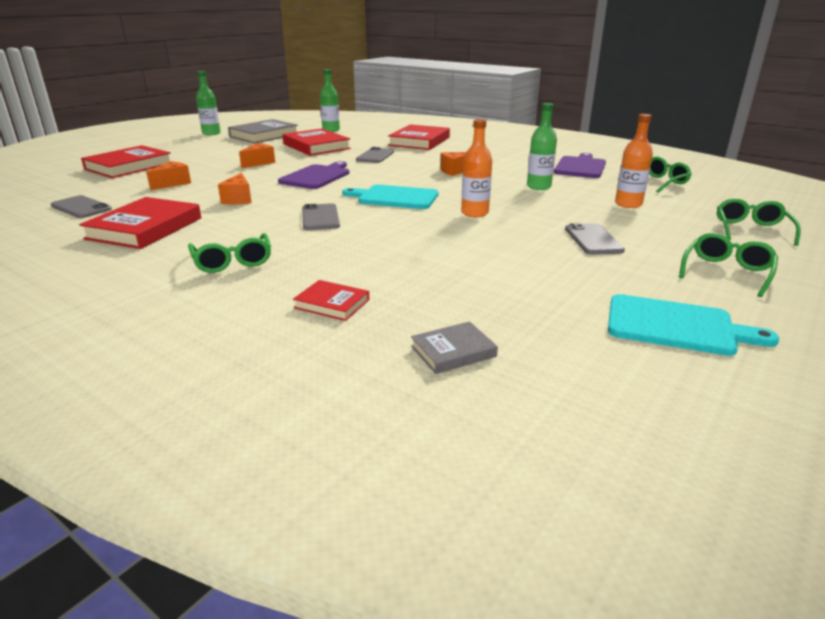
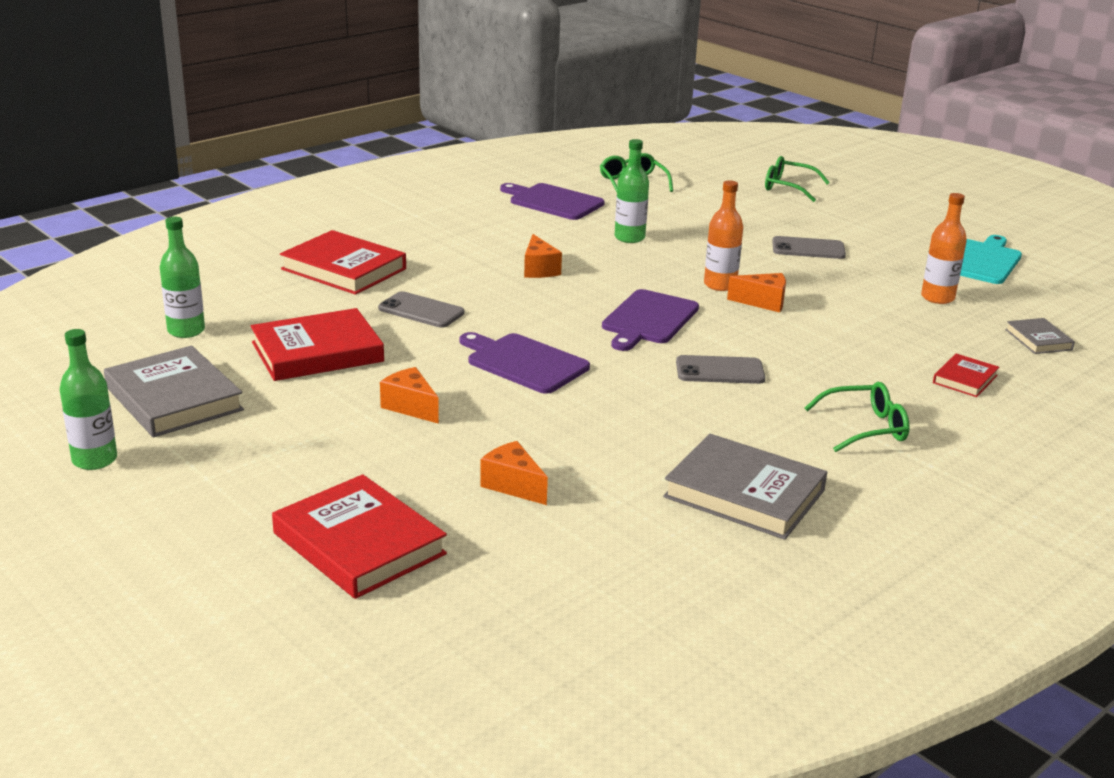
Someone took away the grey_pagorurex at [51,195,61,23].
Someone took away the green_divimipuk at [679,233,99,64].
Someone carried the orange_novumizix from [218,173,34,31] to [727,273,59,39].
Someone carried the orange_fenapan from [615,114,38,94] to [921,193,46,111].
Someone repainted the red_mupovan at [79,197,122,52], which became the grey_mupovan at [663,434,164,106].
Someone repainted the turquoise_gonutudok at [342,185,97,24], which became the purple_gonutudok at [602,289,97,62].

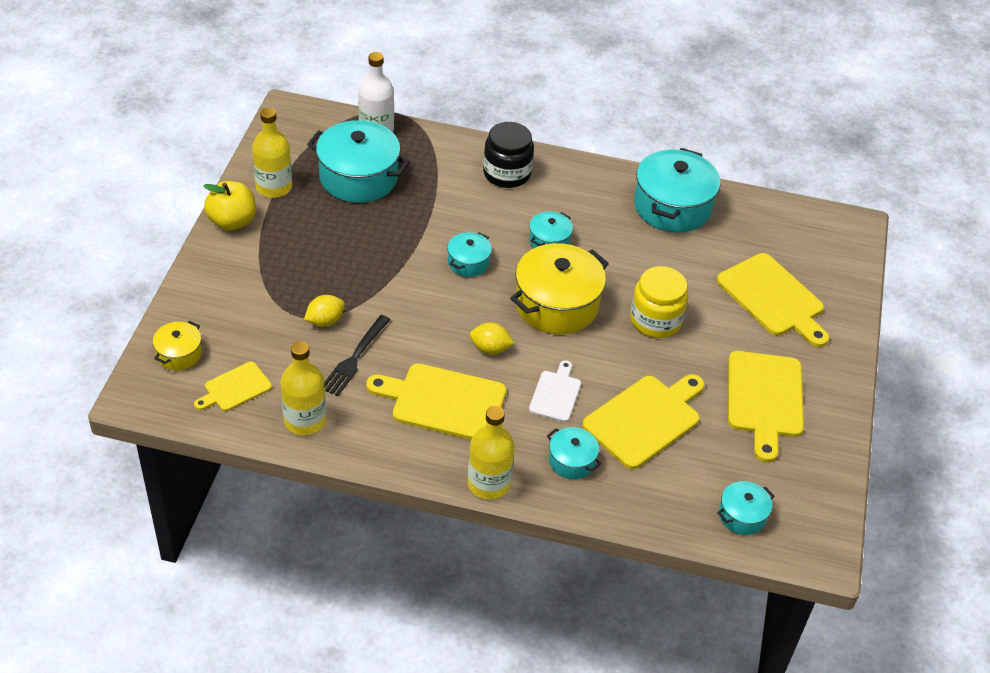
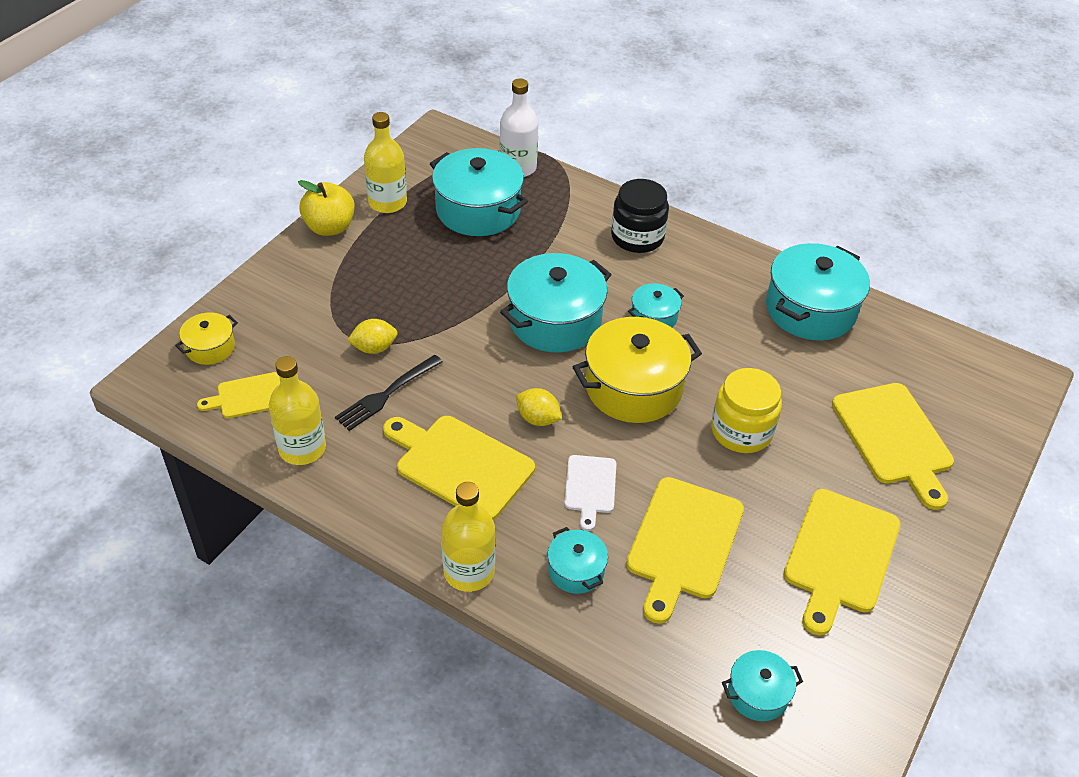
Someone rotated the white_gonutudok at [529,360,52,62] by 150 degrees clockwise.
Someone rotated the yellow_gonutudok at [582,374,123,95] by 135 degrees clockwise.
Someone scaled the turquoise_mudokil at [447,232,45,45] by 1.98.

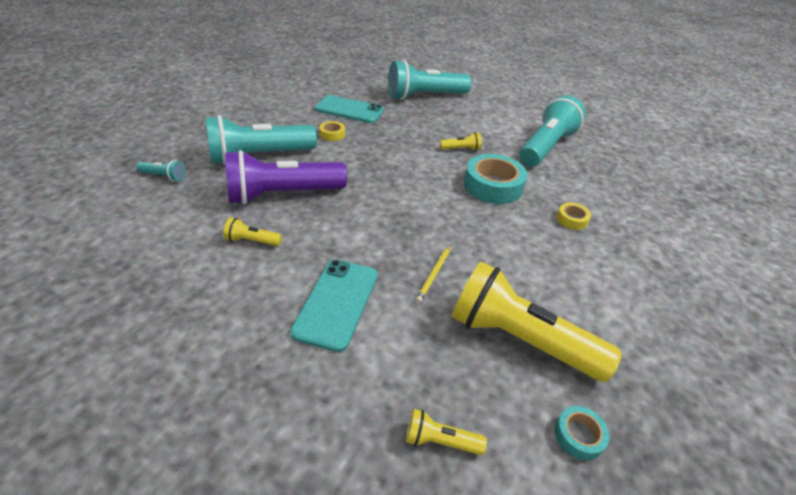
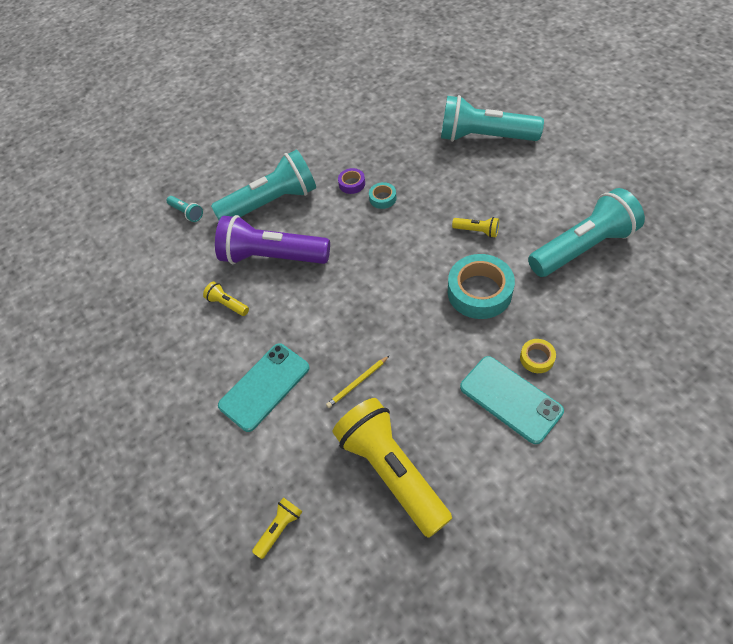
Someone carried the turquoise_pagorurex from [315,95,69,28] to [460,356,104,88].
Someone carried the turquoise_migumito from [555,406,55,54] to [369,182,28,27].
Someone repainted the yellow_migumito at [319,121,26,20], which became the purple_migumito at [338,168,27,26].
Someone rotated the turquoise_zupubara at [205,115,112,50] by 150 degrees clockwise.
Someone rotated the yellow_zupubara at [406,409,81,46] by 90 degrees clockwise.

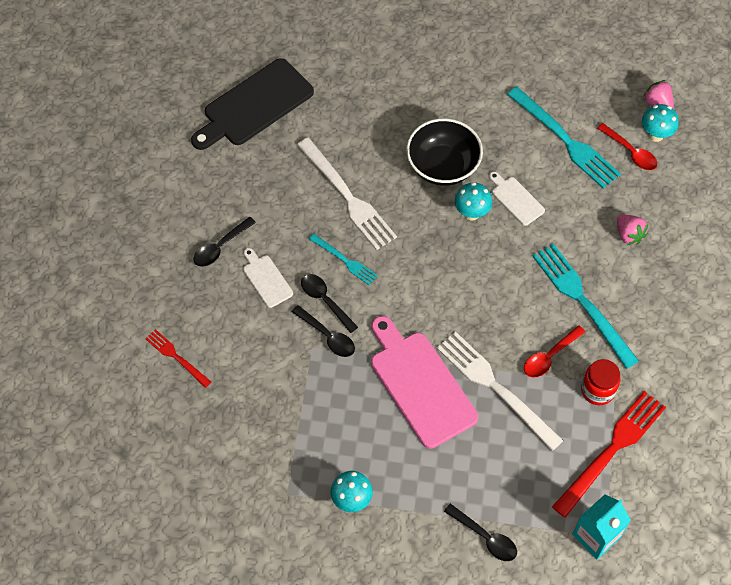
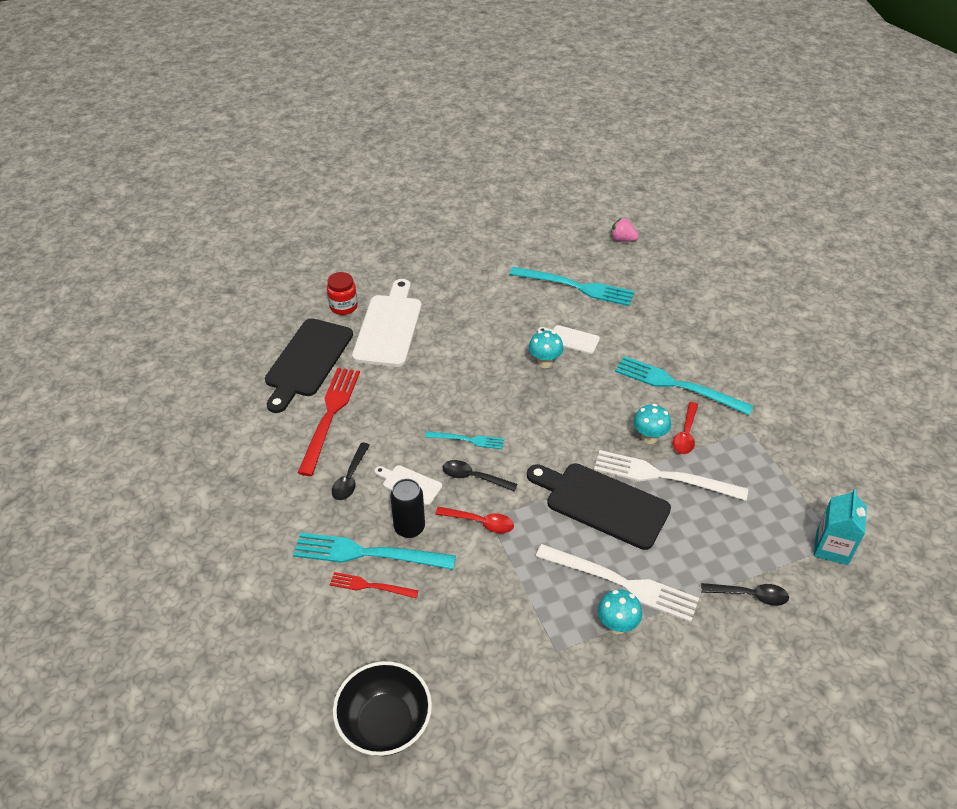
Someone took away the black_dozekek at [292,305,63,52].
Someone took away the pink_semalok at [617,215,31,30].
Someone put down the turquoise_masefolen at [293,533,163,37].
Someone put down the white_gonutudok at [352,279,70,88].
Someone put down the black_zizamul at [390,479,35,59].
Someone carried the white_masefolen from [297,138,100,112] to [536,544,163,78].
Someone carried the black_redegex from [406,118,77,68] to [333,661,99,95].
Someone carried the red_masefolen from [552,391,114,127] to [298,368,62,108].
Someone carried the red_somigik from [581,359,39,46] to [327,272,31,43].
Someone carried the red_dozekek from [597,123,61,47] to [435,507,79,26].
Someone carried the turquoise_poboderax from [642,104,37,38] to [633,404,38,40].
Someone repainted the pink_gonutudok at [371,316,107,133], which became the black_gonutudok at [527,463,144,87].

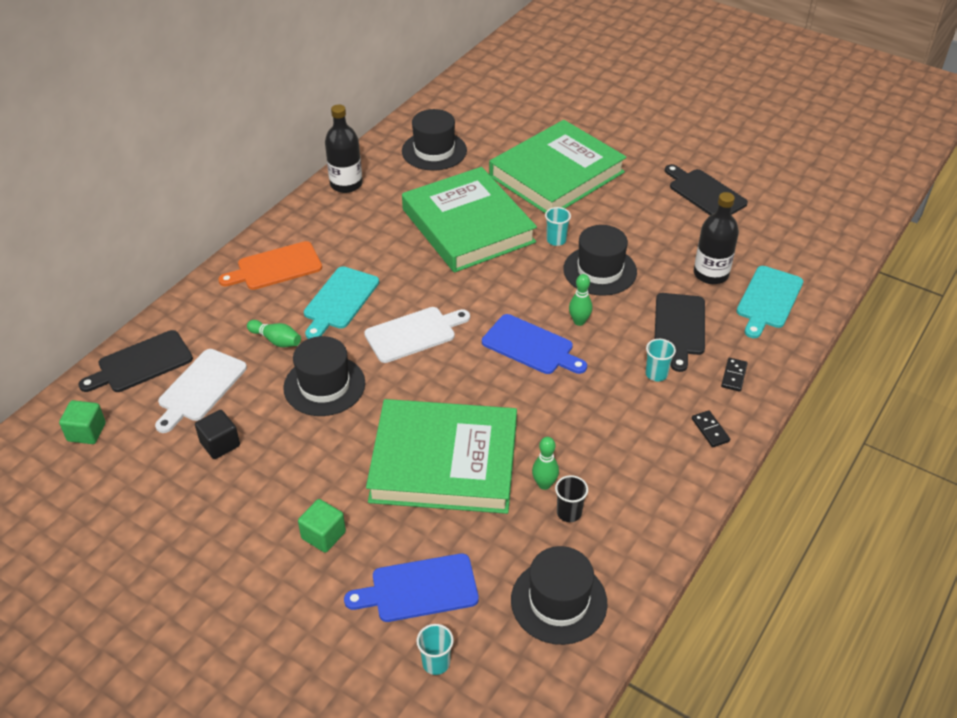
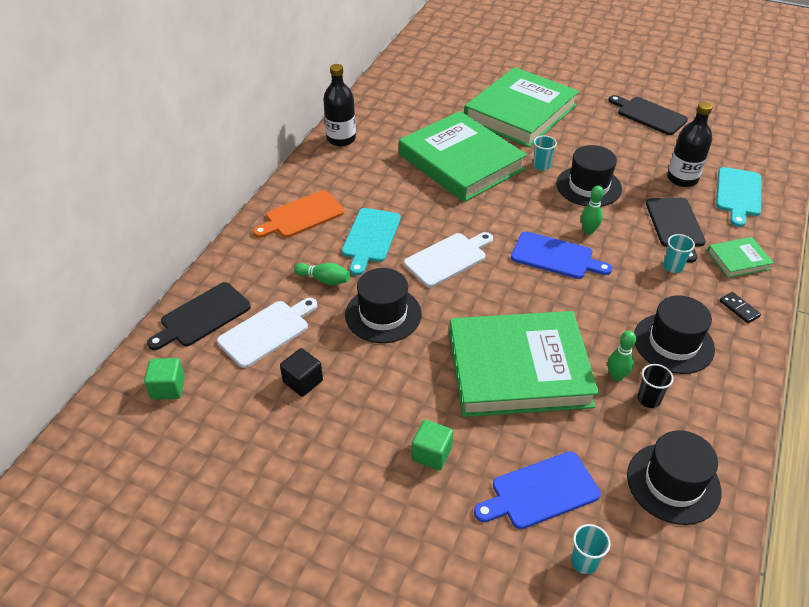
Someone carried the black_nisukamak from [402,109,65,62] to [634,295,81,79].
Someone swapped the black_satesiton at [721,358,27,34] for the green_mupovan at [707,237,67,41].
Someone rotated the white_gonutudok at [155,349,92,84] by 150 degrees counterclockwise.

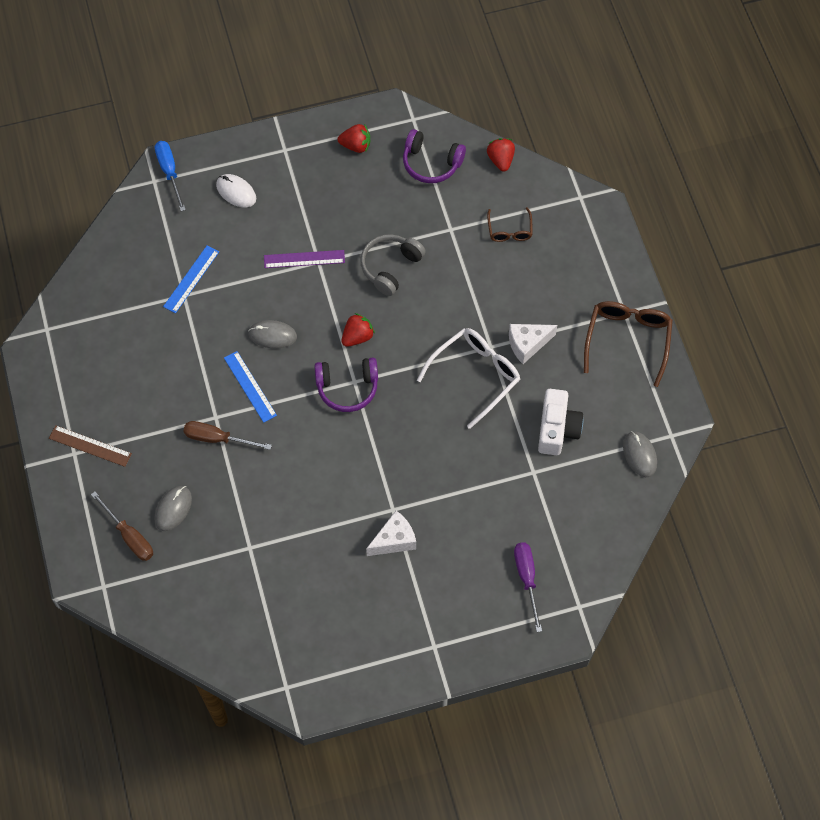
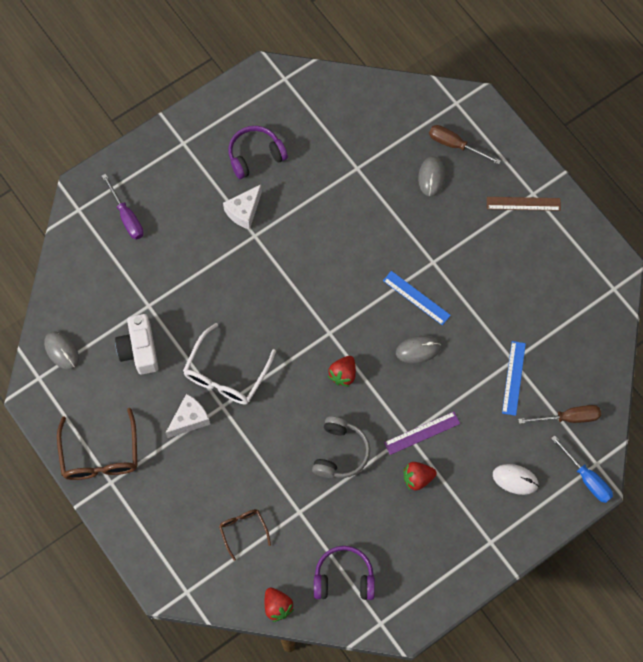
Someone carried the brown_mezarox from [183,421,89,29] to [518,405,83,19].
Someone carried the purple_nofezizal from [314,358,64,54] to [228,126,60,53].
Someone carried the red_semalok from [338,124,32,29] to [403,462,34,29].

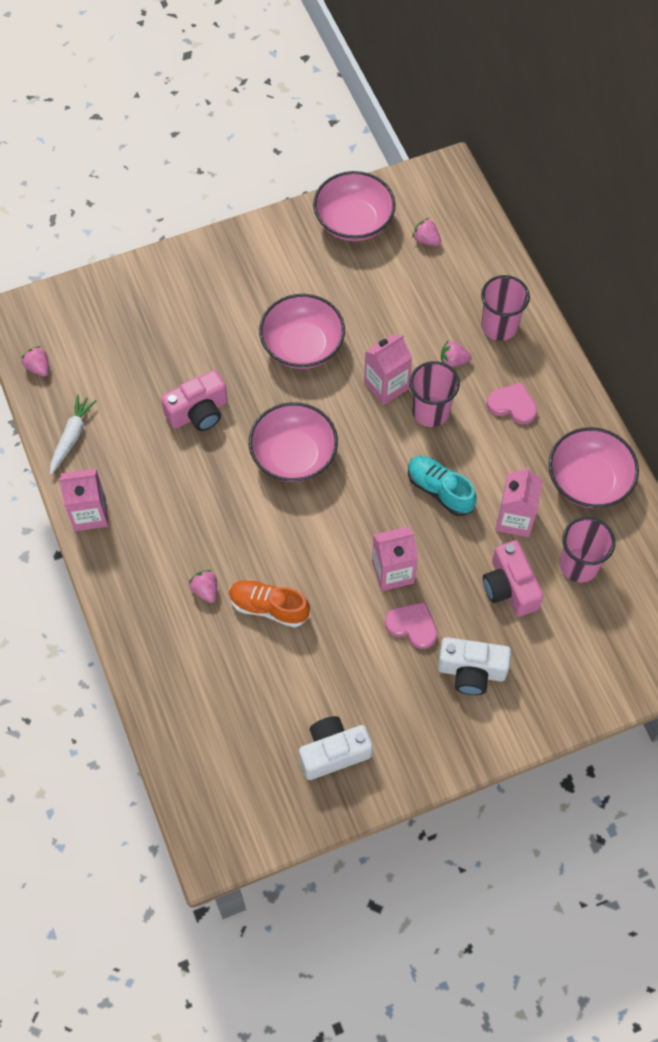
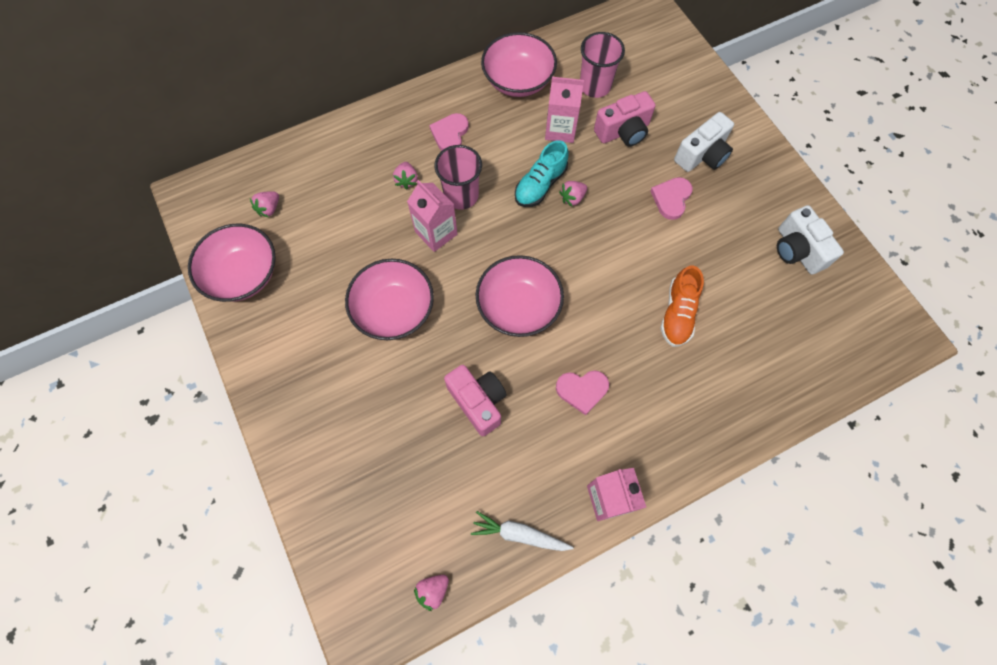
Someone took away the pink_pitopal at [372,527,46,64].
Someone took away the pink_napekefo at [481,275,49,66].
Someone put down the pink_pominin at [556,371,53,44].
Someone carried the pink_semalok from [189,570,28,33] to [559,181,28,26].
Someone rotated the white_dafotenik at [438,637,73,58] by 45 degrees clockwise.

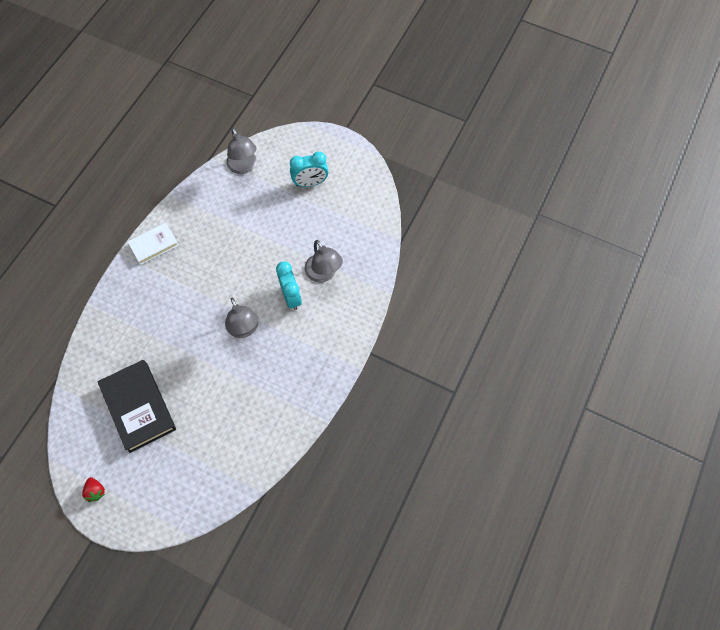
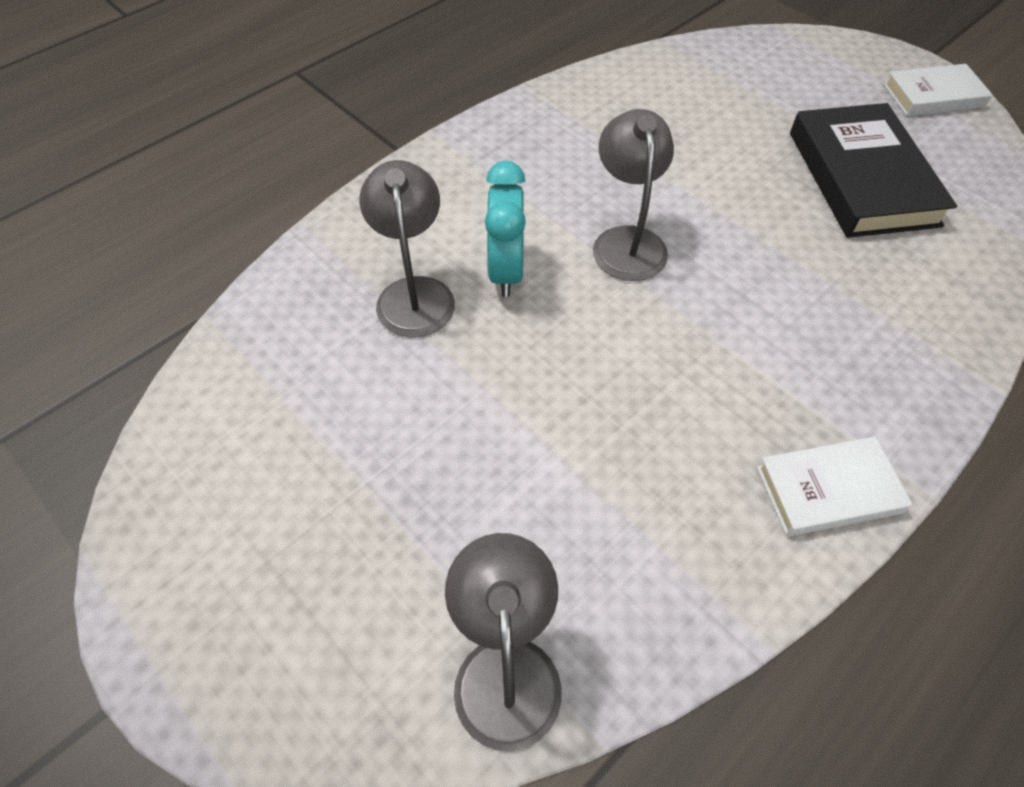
Someone took away the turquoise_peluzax at [290,152,39,35].
Someone swapped the red_semalok at [82,477,23,25] for the white_mupovan at [883,64,110,52].

